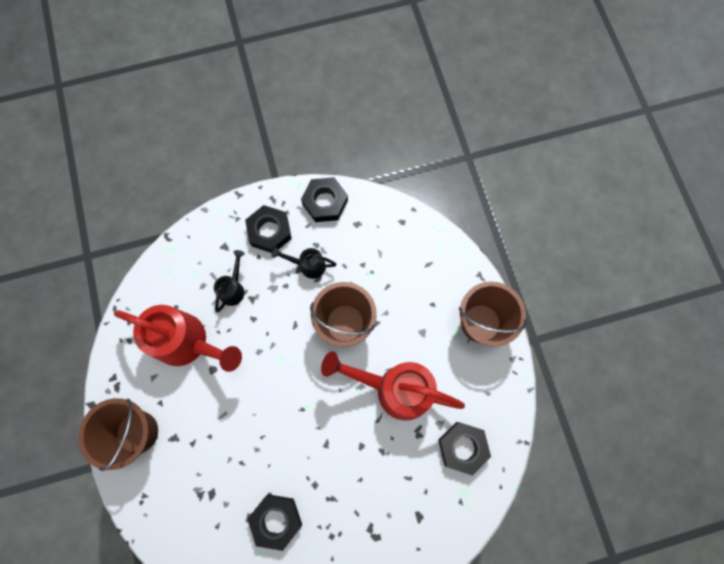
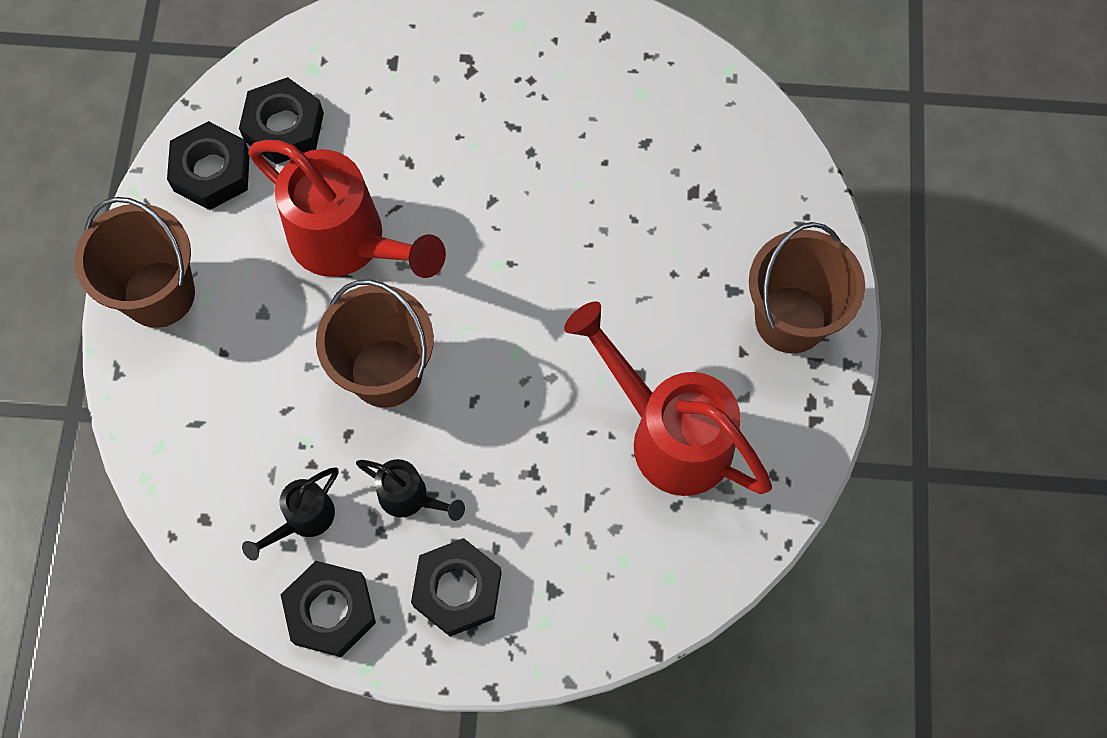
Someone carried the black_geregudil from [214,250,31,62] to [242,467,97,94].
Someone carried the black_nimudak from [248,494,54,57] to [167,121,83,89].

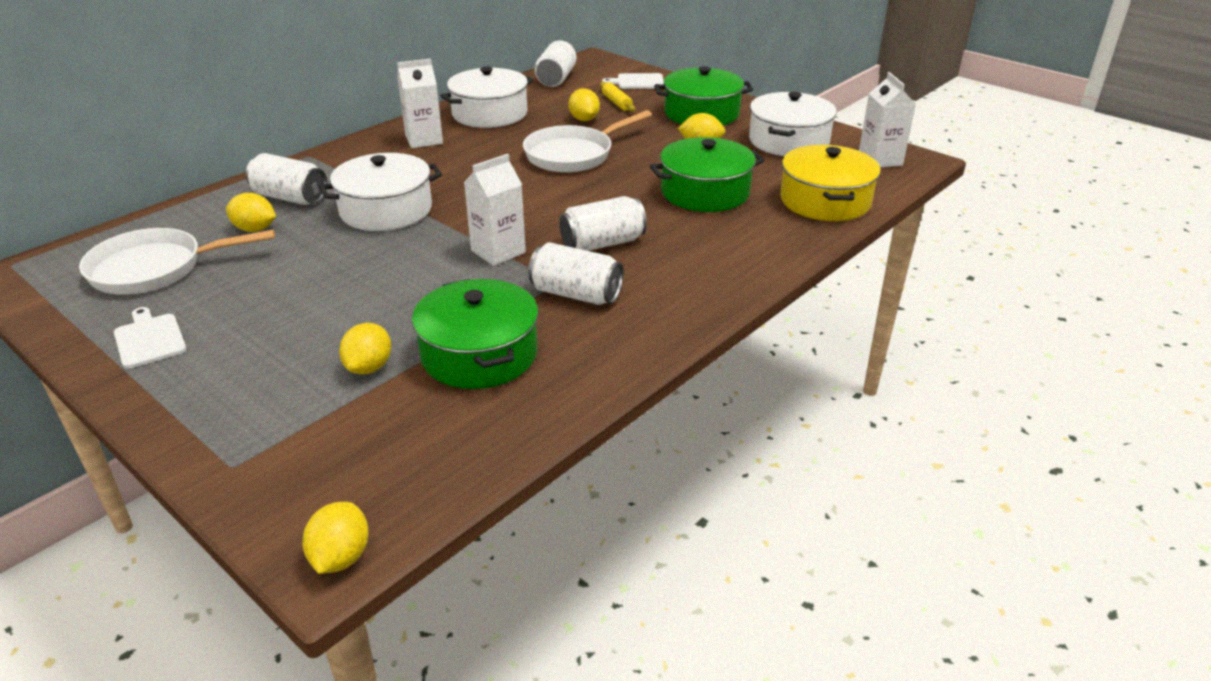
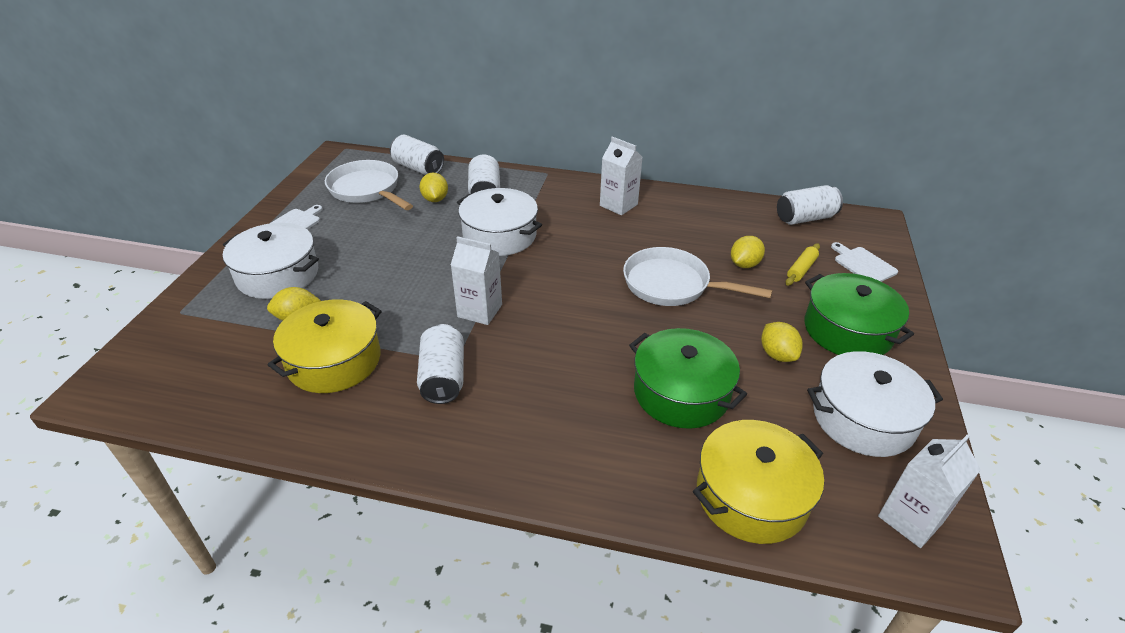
Someone took away the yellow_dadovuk at [302,502,67,72].
Someone carried the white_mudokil from [440,67,94,61] to [223,223,96,76].
Someone carried the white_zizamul from [559,196,88,55] to [390,135,54,40].
Someone repainted the green_mudokil at [412,279,127,110], which became the yellow_mudokil at [268,299,114,94].

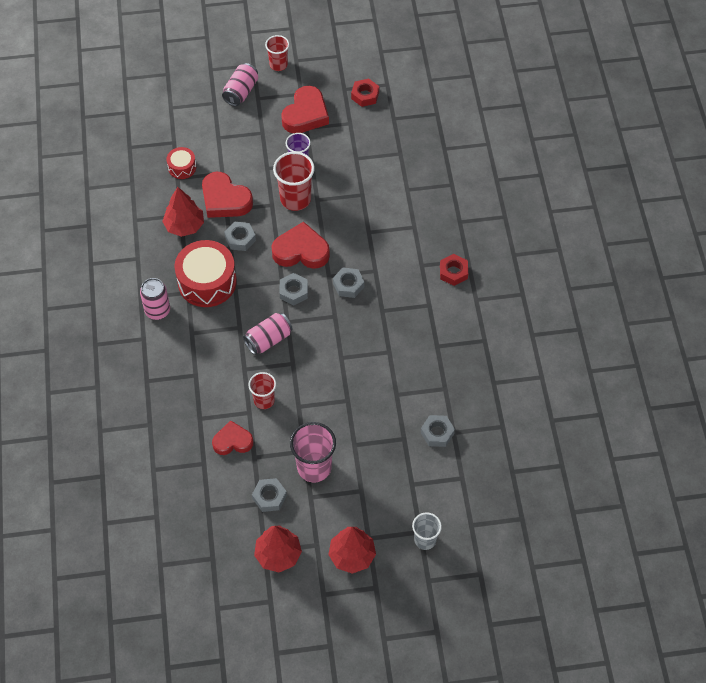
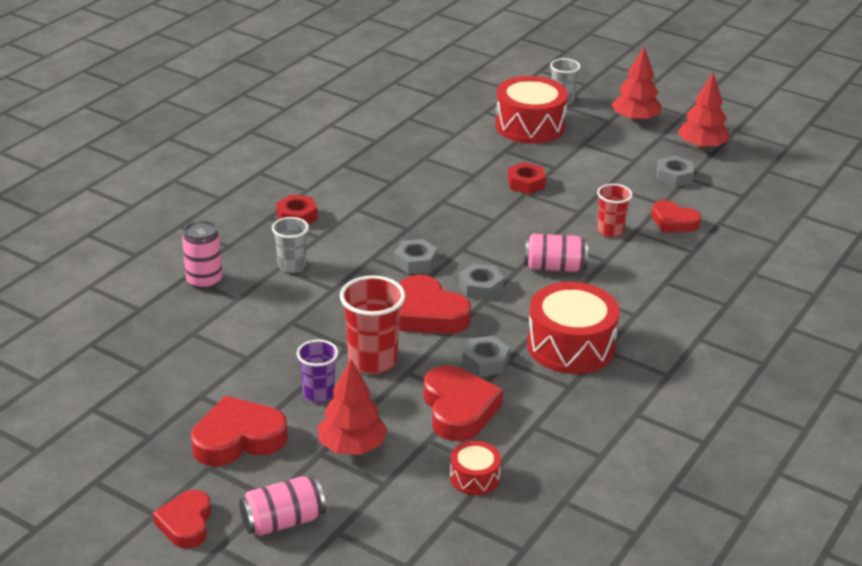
Someone took away the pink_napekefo at [290,422,46,61].
Someone took away the grey_nimudak at [421,415,34,32].
Someone put down the grey_napekefo at [272,217,37,56].
Someone put down the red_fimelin at [495,76,73,68].
Someone carried the pink_zizamul from [140,278,30,42] to [182,220,41,70].
Someone carried the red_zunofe from [162,187,42,50] to [318,359,70,96].
Someone carried the red_nimudak from [351,78,28,29] to [507,162,39,32].
Someone swapped the red_napekefo at [265,35,24,36] for the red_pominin at [153,490,58,59].

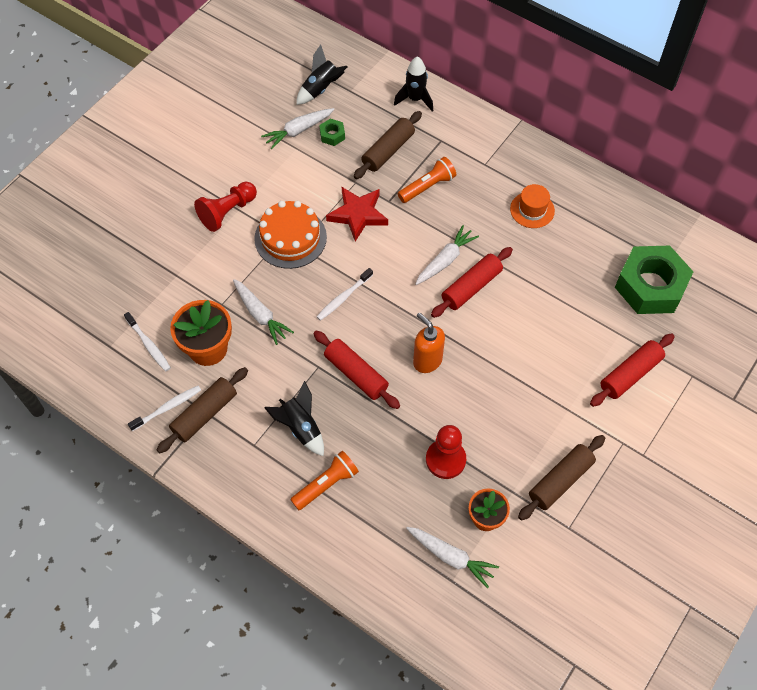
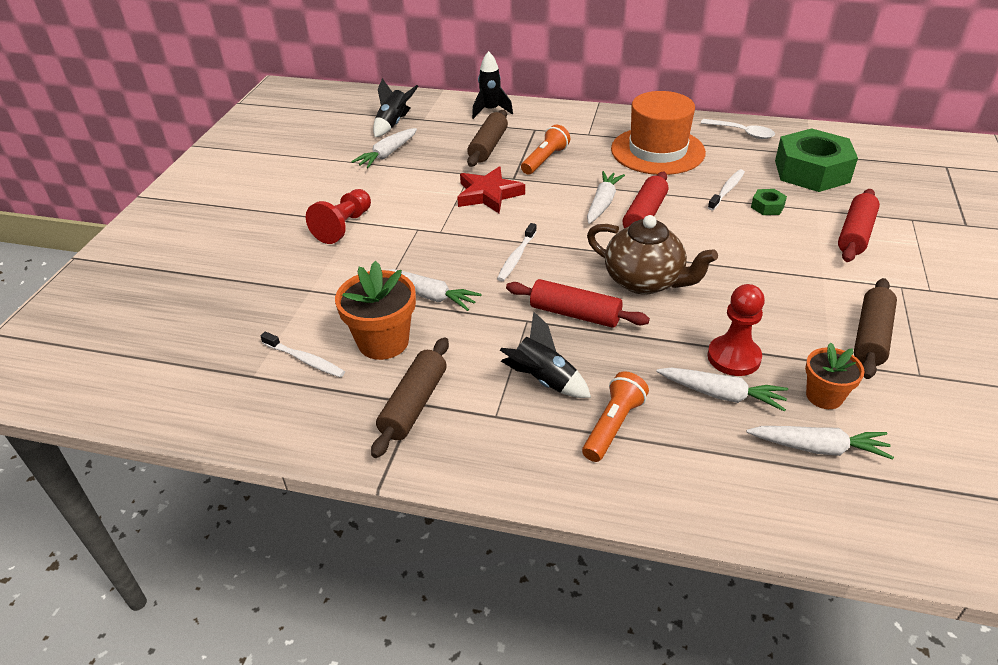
Someone took away the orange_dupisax at [254,201,73,68].
Someone put down the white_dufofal at [657,367,131,45].
Someone put down the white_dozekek at [701,119,74,20].
Someone carried the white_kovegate from [128,386,73,45] to [708,169,37,41].
Someone carried the green_nimudak from [319,119,26,27] to [751,189,36,26].
Someone swapped the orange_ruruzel at [413,313,32,60] for the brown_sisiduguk at [587,215,131,79].
Someone scaled the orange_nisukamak at [510,184,45,44] by 1.99.

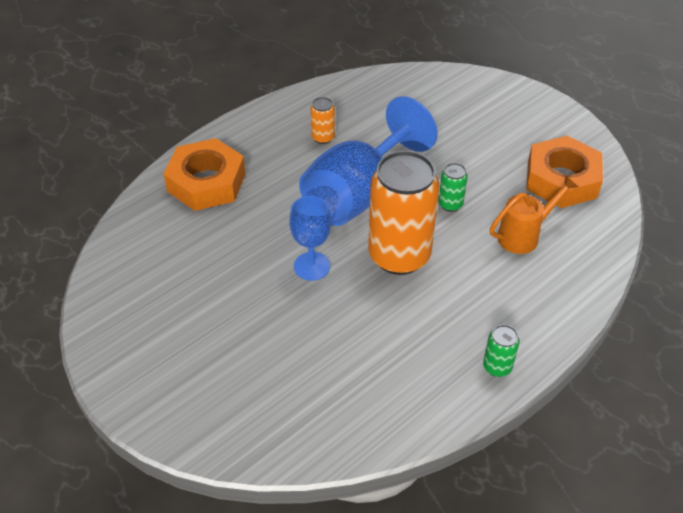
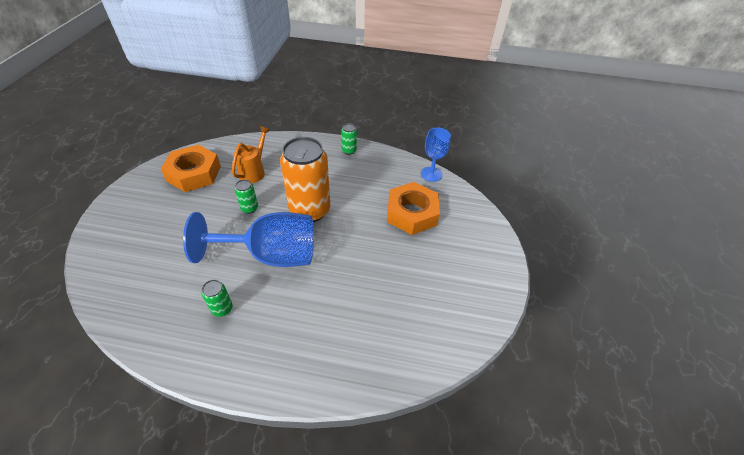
Someone carried the orange_nimudak from [164,138,82,73] to [387,182,53,53].
Someone carried the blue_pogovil from [290,196,41,85] to [421,128,30,54].
Someone repainted the orange_zizamul at [311,97,24,47], which became the green_zizamul at [202,280,31,37].
Someone rotated the orange_geregudil at [490,175,88,79] by 90 degrees clockwise.

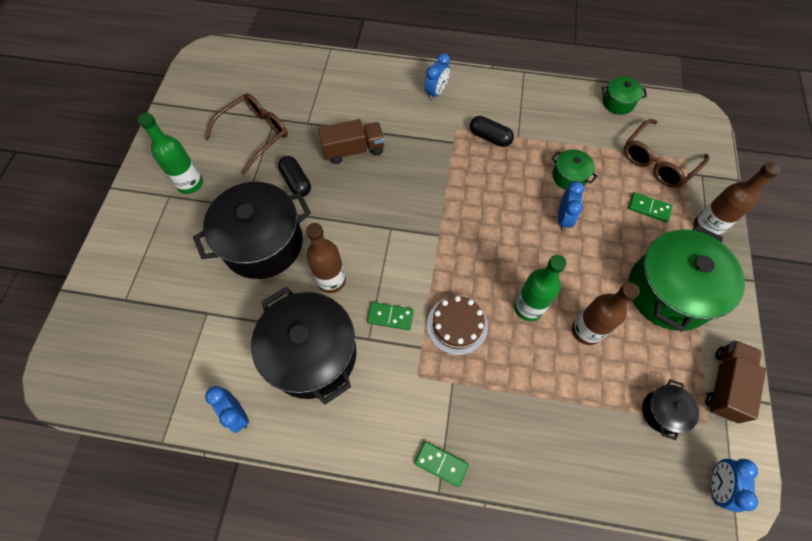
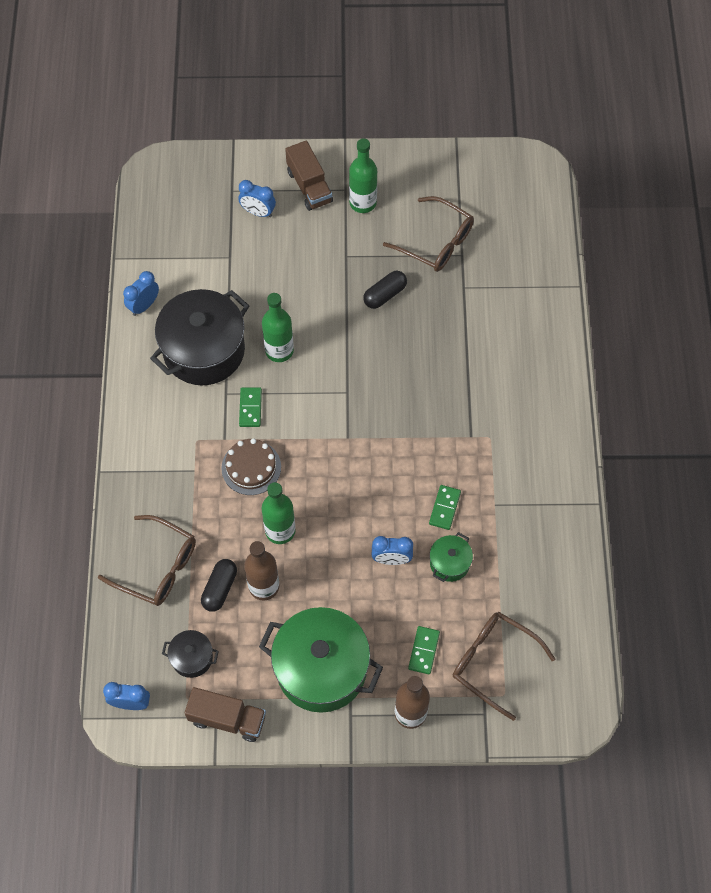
Someone took away the black_mudokil at [193,182,118,97].
Someone took away the green_mudokil at [602,76,45,39].
Someone put down the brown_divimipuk at [98,515,98,91].
Someone carried the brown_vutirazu from [318,119,67,45] to [285,141,48,70].
Someone carried the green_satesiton from [414,441,55,46] to [429,485,32,45].
Someone carried the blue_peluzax from [424,53,26,47] to [238,180,38,37].
Someone carried the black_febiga from [470,116,44,31] to [201,559,36,53].
Someone repainted the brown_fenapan at [306,223,40,70], which became the green_fenapan at [262,293,32,69].

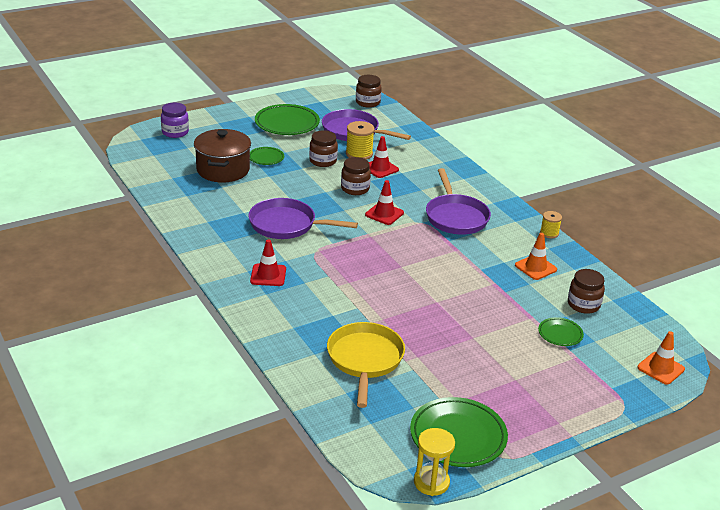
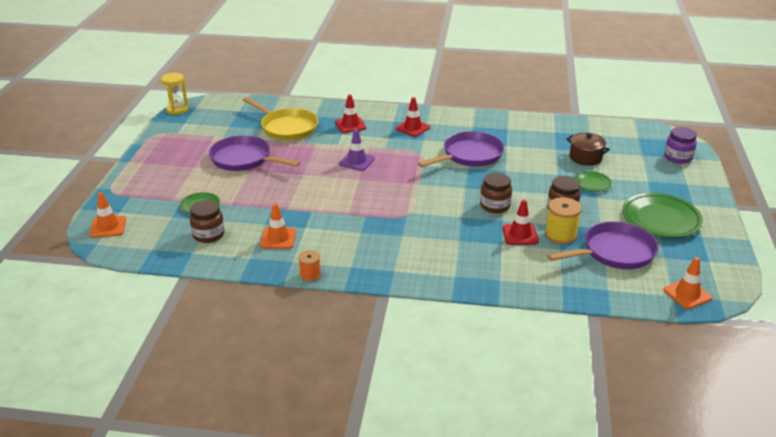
Someone took away the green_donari at [410,397,98,70].
Someone put down the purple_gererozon at [339,129,36,42].
Someone carried the red_gererozon from [365,180,39,45] to [335,94,31,39].
Someone carried the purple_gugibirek from [426,168,65,67] to [209,135,92,36].
Someone swapped the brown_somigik at [356,75,26,33] for the orange_gererozon at [663,257,50,52].
Someone repainted the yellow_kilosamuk at [540,211,22,27], which became the orange_kilosamuk at [298,250,23,32].
Someone scaled the brown_mudokil at [194,129,57,54] by 0.63.

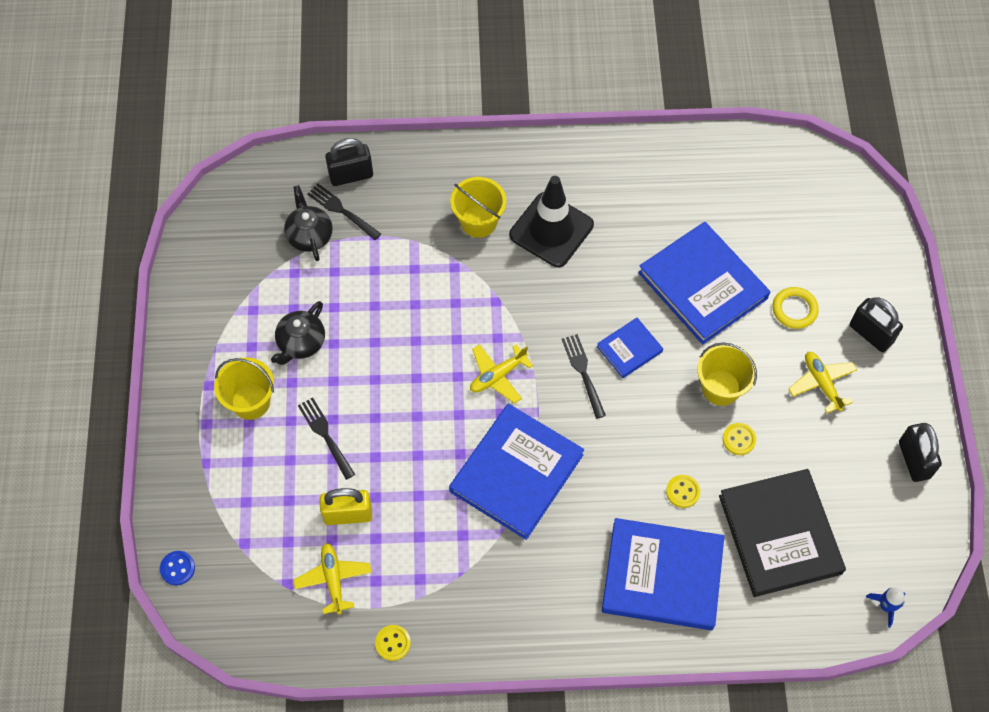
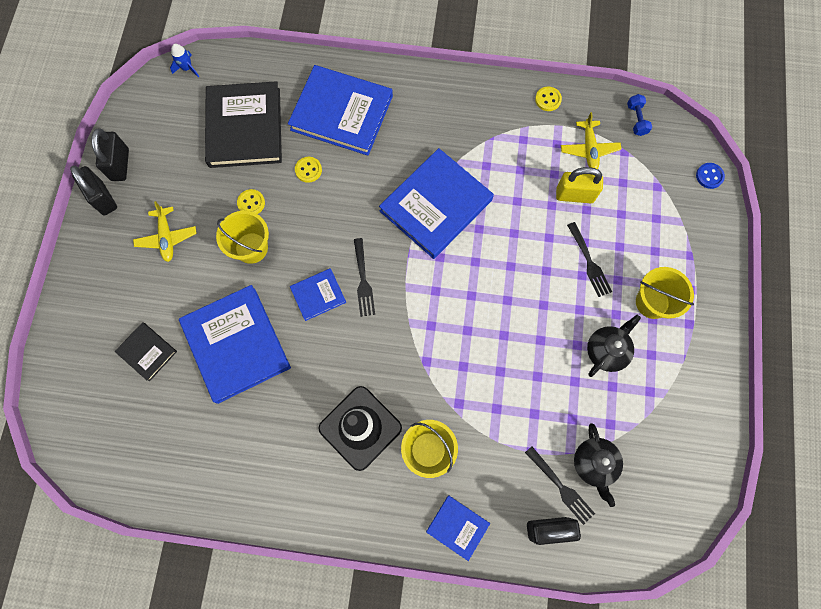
Someone took away the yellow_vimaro at [470,344,63,60].
Someone took away the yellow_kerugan at [772,287,47,42].
Someone put down the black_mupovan at [115,322,62,59].
Someone put down the blue_mupovan at [426,495,64,66].
Someone put down the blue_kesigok at [627,94,25,42].
Someone carried the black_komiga from [850,297,53,55] to [70,166,47,49].

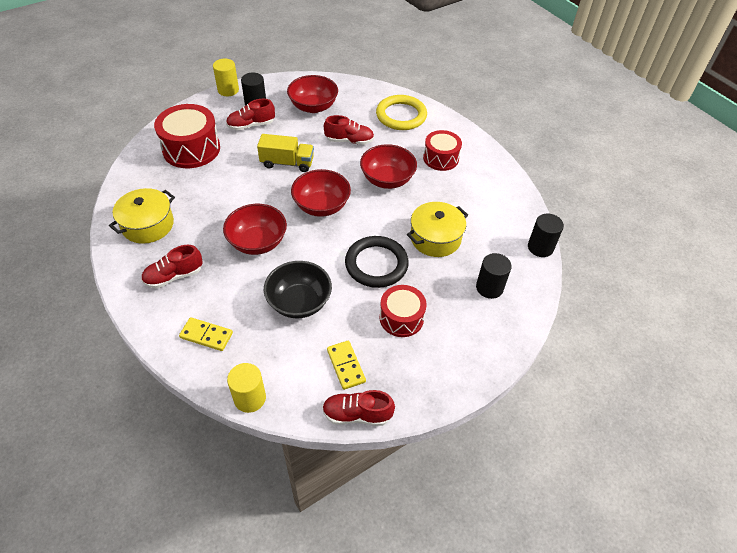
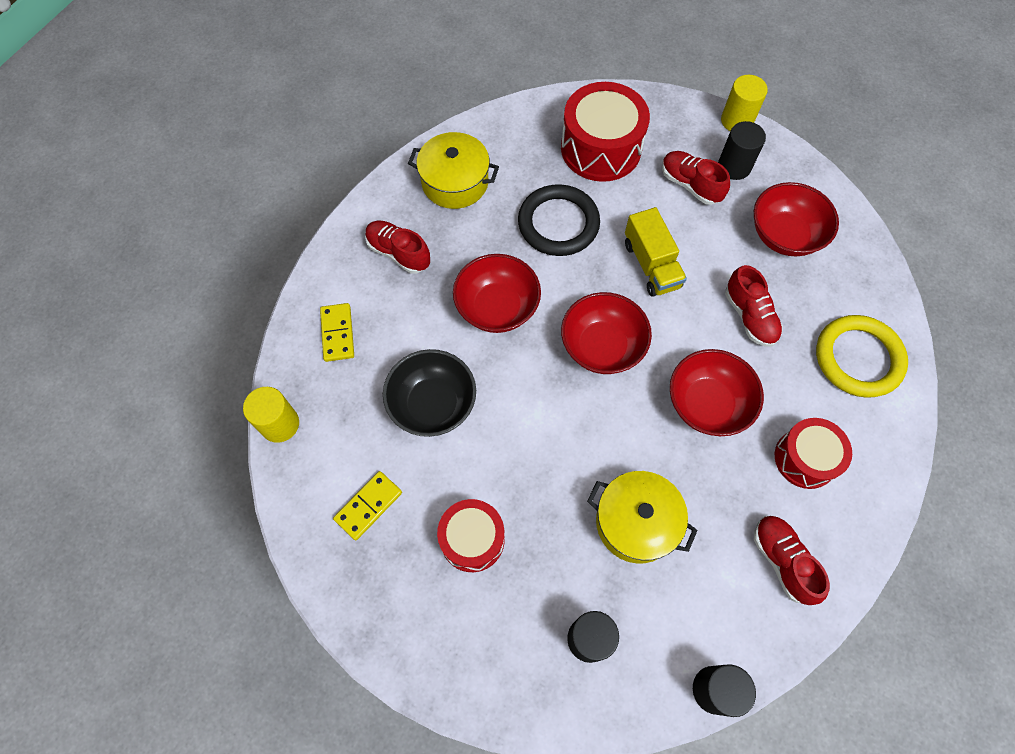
Someone carried the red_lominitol from [322,390,73,36] to [754,516,76,89].
Someone carried the black_kerugan from [345,236,64,52] to [518,184,82,72].

